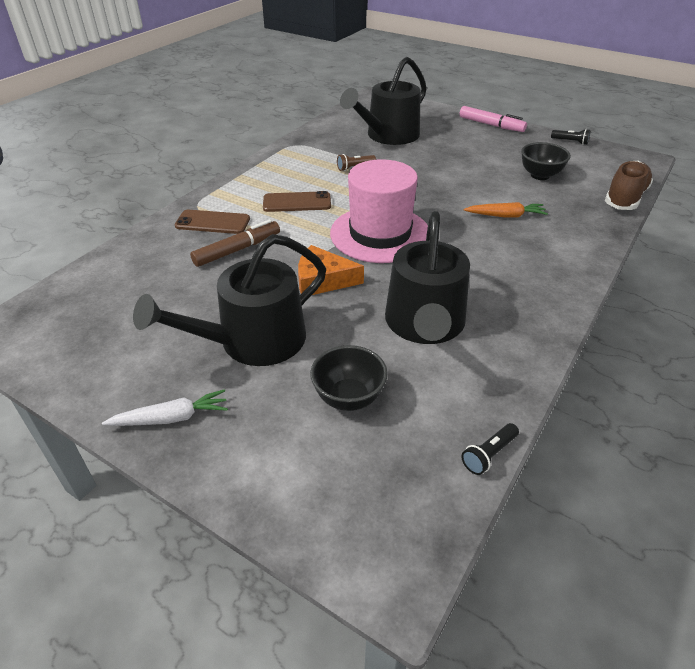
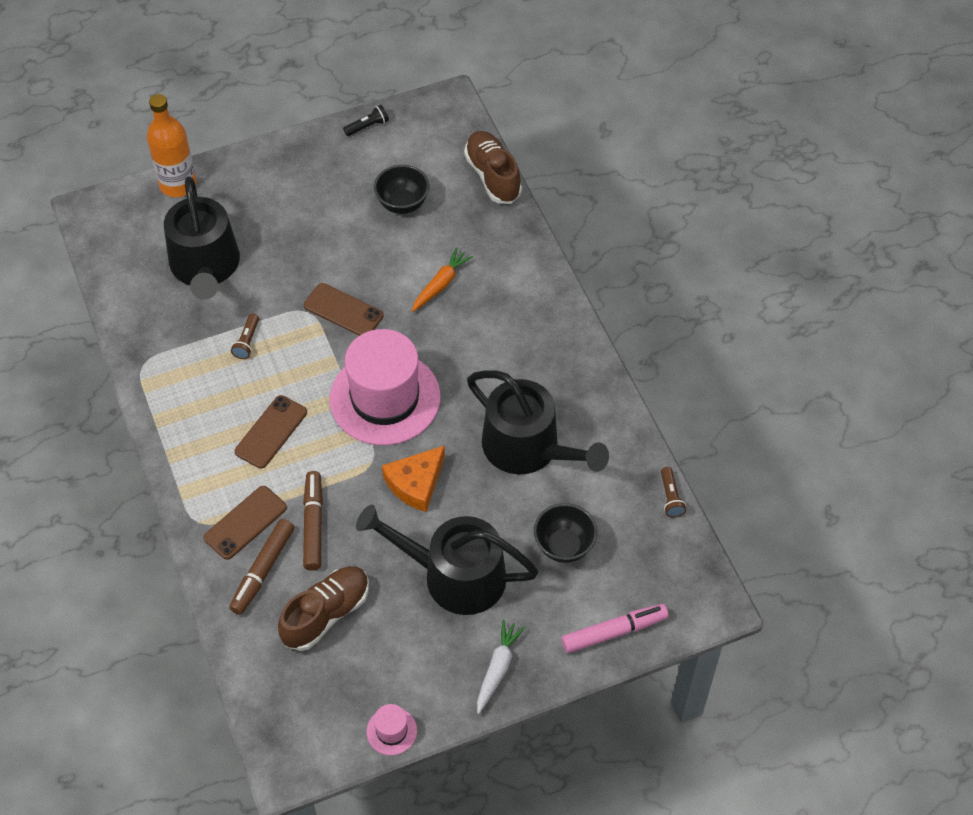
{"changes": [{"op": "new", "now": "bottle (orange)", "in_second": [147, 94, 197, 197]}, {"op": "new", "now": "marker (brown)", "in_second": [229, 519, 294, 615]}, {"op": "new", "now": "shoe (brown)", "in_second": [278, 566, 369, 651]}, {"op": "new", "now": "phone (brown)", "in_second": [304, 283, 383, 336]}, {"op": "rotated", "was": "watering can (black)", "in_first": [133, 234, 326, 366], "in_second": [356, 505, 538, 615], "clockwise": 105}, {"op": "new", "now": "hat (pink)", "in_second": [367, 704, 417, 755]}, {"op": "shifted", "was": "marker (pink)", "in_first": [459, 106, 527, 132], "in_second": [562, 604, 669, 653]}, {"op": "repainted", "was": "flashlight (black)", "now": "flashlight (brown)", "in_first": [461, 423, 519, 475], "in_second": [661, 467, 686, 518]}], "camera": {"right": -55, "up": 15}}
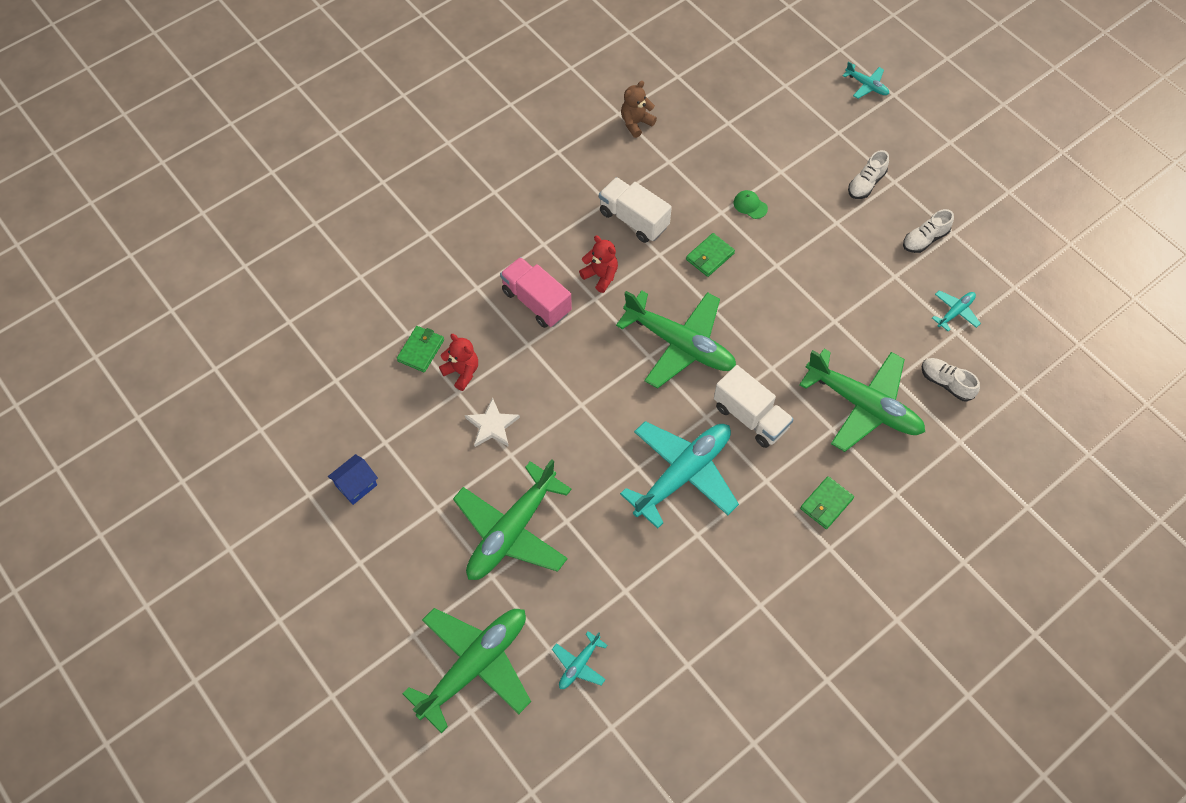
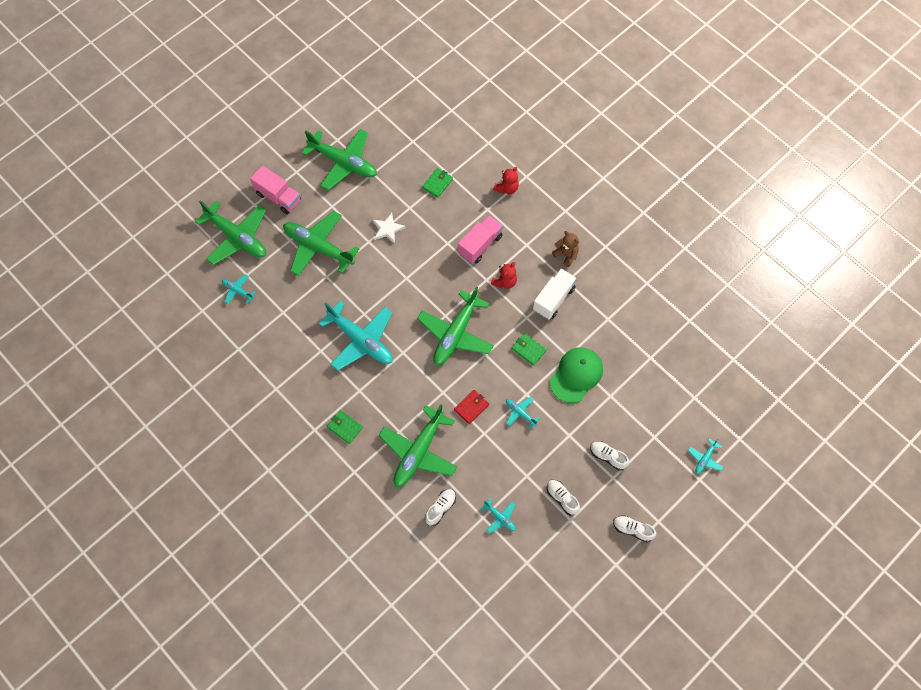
{"changes": [{"op": "new", "now": "truck (pink)", "in_second": [250, 165, 301, 214]}, {"op": "swapped", "was": "house (blue)", "now": "plane (green)", "in_first": [328, 454, 378, 505], "in_second": [302, 129, 377, 190]}, {"op": "rotated", "was": "wallet (green)", "in_first": [397, 326, 444, 372], "in_second": [422, 168, 453, 198], "clockwise": -75}, {"op": "new", "now": "wallet (red)", "in_second": [454, 390, 489, 424]}, {"op": "shifted", "was": "teddy bear (red)", "in_first": [439, 334, 478, 391], "in_second": [493, 167, 519, 194]}, {"op": "new", "now": "plane (turquoise)", "in_second": [506, 397, 540, 429]}, {"op": "scaled", "was": "cap (green)", "in_first": [734, 190, 768, 219], "in_second": [550, 347, 603, 403], "ratio": 2.34}, {"op": "shifted", "was": "teddy bear (brown)", "in_first": [621, 81, 657, 138], "in_second": [552, 231, 579, 267]}, {"op": "new", "now": "shoe (white)", "in_second": [613, 515, 656, 542]}, {"op": "gone", "was": "truck (white)", "in_first": [714, 365, 794, 448]}], "camera": {"right": 85, "up": 5}}
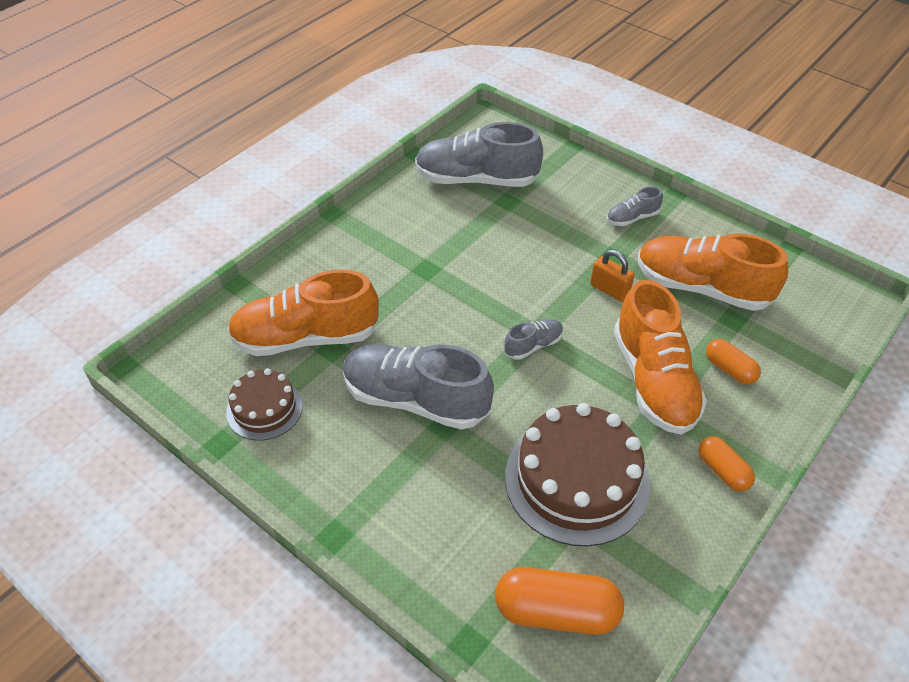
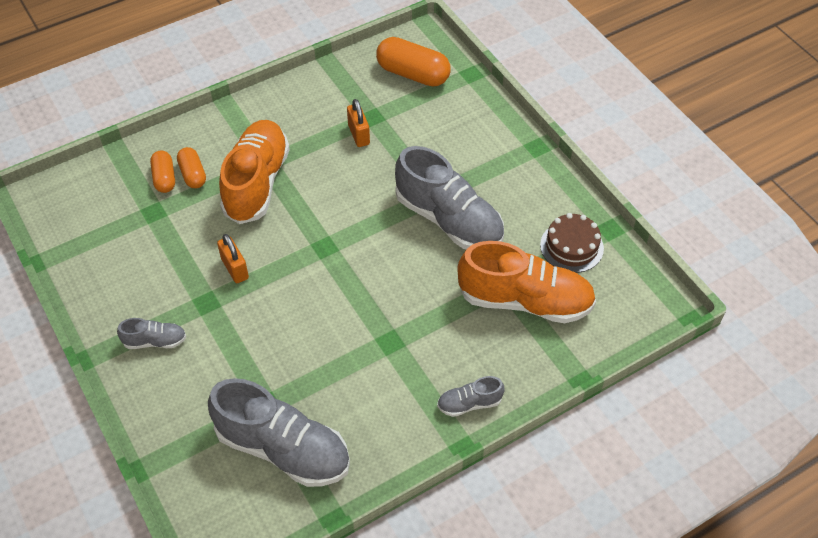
{"changes": [{"op": "shifted", "was": "capsule (orange)", "in_first": [698, 436, 755, 491], "in_second": [150, 151, 175, 193]}, {"op": "swapped", "was": "cake (brown)", "now": "padlock (orange)", "in_first": [505, 403, 650, 547], "in_second": [347, 99, 370, 147]}, {"op": "shifted", "was": "shoe (grey)", "in_first": [504, 319, 563, 360], "in_second": [437, 376, 505, 417]}, {"op": "gone", "was": "shoe (orange)", "in_first": [638, 234, 788, 311]}], "camera": {"right": -160, "up": 5}}
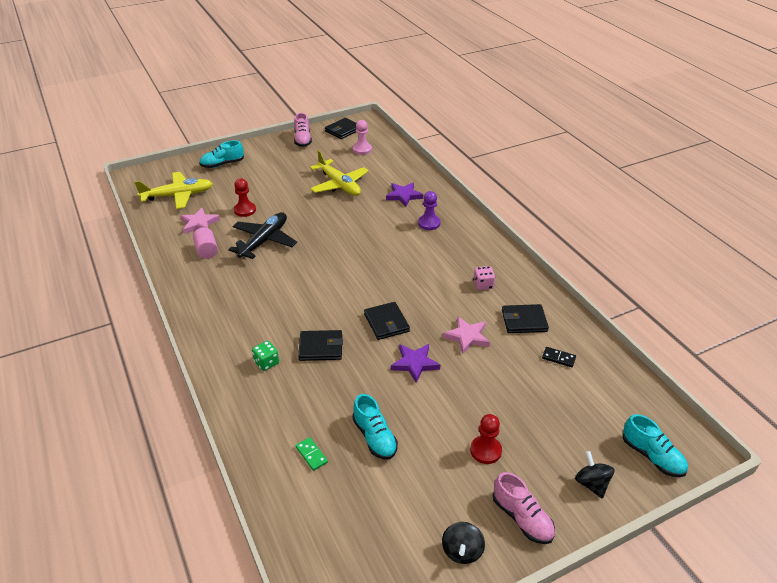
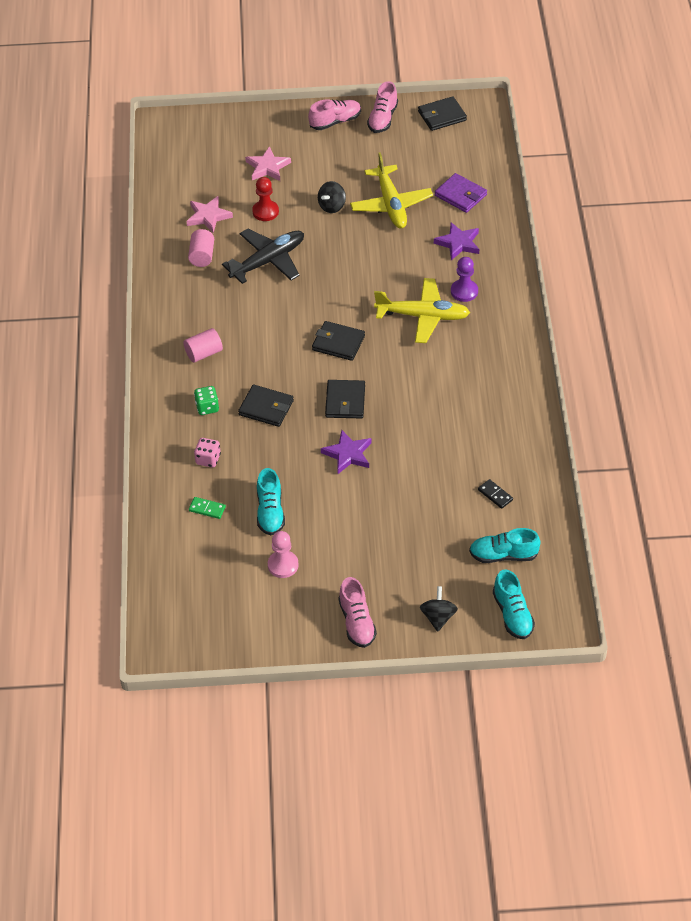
{"changes": [{"op": "new", "now": "cylinder (pink)", "in_second": [184, 328, 223, 363]}, {"op": "rotated", "was": "domino (green)", "in_first": [295, 437, 328, 471], "in_second": [189, 497, 226, 519], "clockwise": -60}, {"op": "shifted", "was": "dice (pink)", "in_first": [473, 266, 495, 290], "in_second": [194, 438, 221, 467]}, {"op": "shifted", "was": "star (pink)", "in_first": [443, 316, 490, 354], "in_second": [245, 146, 291, 181]}, {"op": "shifted", "was": "pawn (pink)", "in_first": [353, 120, 372, 155], "in_second": [268, 531, 299, 578]}, {"op": "new", "now": "shoe (pink)", "in_second": [308, 99, 361, 130]}, {"op": "shifted", "was": "wallet (black)", "in_first": [502, 304, 549, 333], "in_second": [312, 321, 365, 361]}, {"op": "shifted", "was": "spinning top (black)", "in_first": [442, 522, 485, 564], "in_second": [318, 181, 346, 213]}, {"op": "shifted", "was": "plane (yellow)", "in_first": [134, 172, 213, 209], "in_second": [374, 278, 470, 343]}, {"op": "new", "now": "wallet (purple)", "in_second": [435, 173, 487, 213]}, {"op": "shifted", "was": "shoe (turquoise)", "in_first": [199, 140, 244, 168], "in_second": [469, 528, 540, 563]}, {"op": "gone", "was": "pawn (red)", "in_first": [470, 414, 502, 464]}], "camera": {"right": 25, "up": 10}}
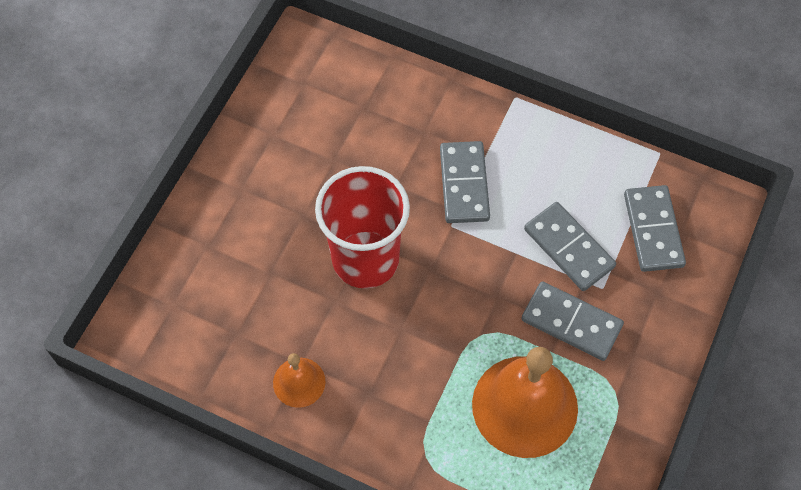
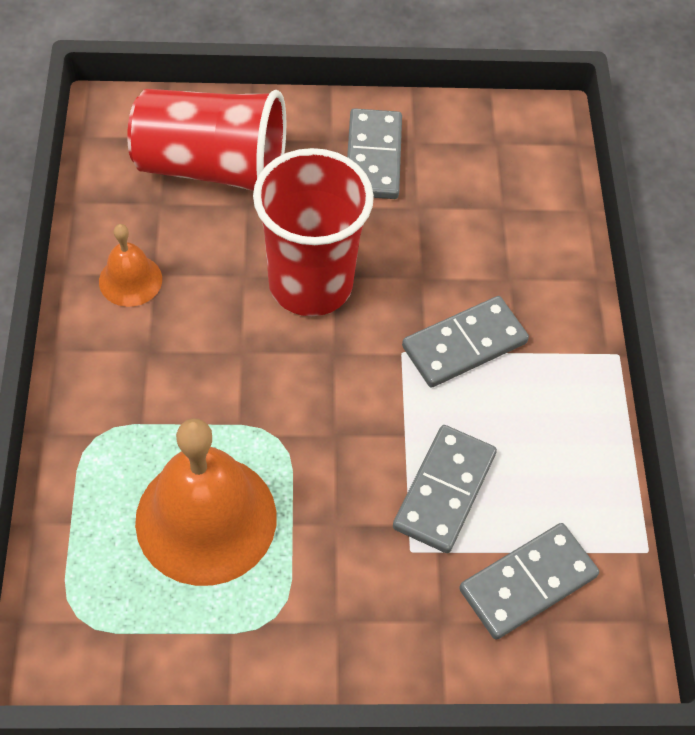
{"changes": [{"op": "new", "now": "cup (red)", "in_second": [127, 89, 286, 191]}, {"op": "shifted", "was": "domino (grey)", "in_first": [521, 281, 624, 361], "in_second": [347, 108, 402, 199]}], "camera": {"right": 60, "up": -5}}
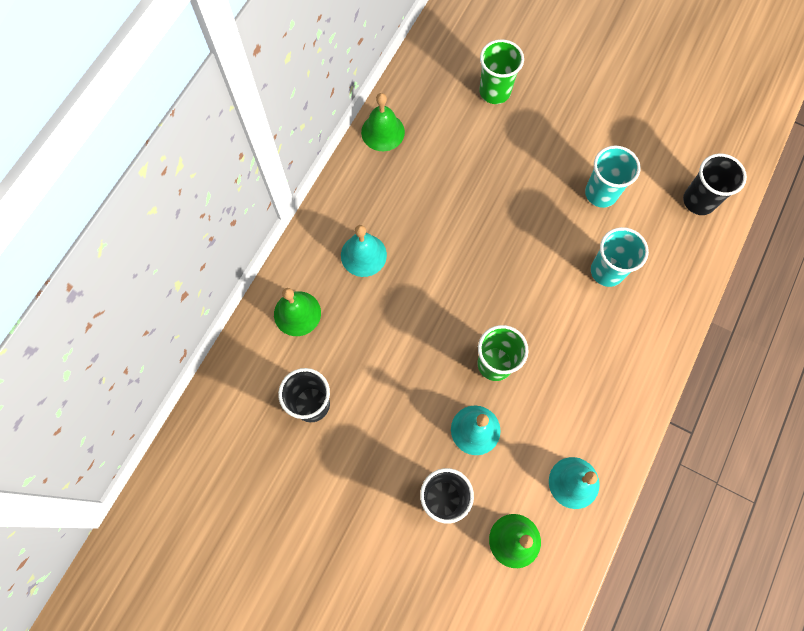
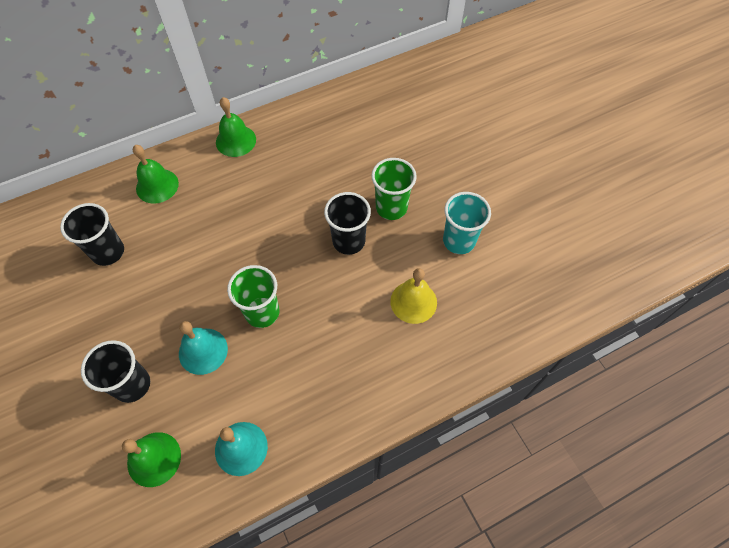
{"changes": [{"op": "shifted", "was": "bell (green)", "in_first": [361, 93, 405, 151], "in_second": [216, 97, 256, 157]}, {"op": "shifted", "was": "cup (black)", "in_first": [683, 153, 747, 215], "in_second": [324, 192, 371, 255]}, {"op": "shifted", "was": "cup (green)", "in_first": [479, 39, 524, 104], "in_second": [371, 158, 417, 220]}, {"op": "swapped", "was": "cup (turquoise)", "now": "bell (yellow)", "in_first": [591, 227, 649, 287], "in_second": [390, 268, 437, 324]}, {"op": "gone", "was": "bell (turquoise)", "in_first": [341, 225, 387, 277]}], "camera": {"right": 35, "up": -10}}
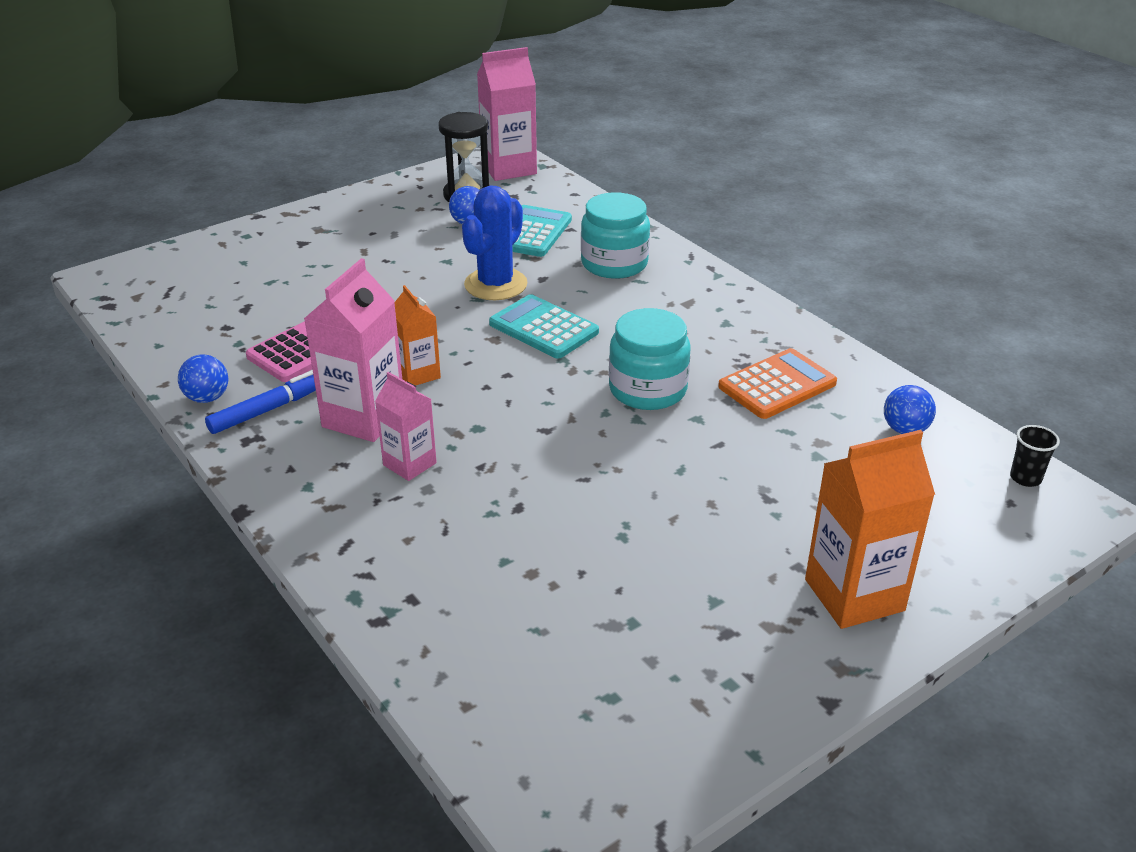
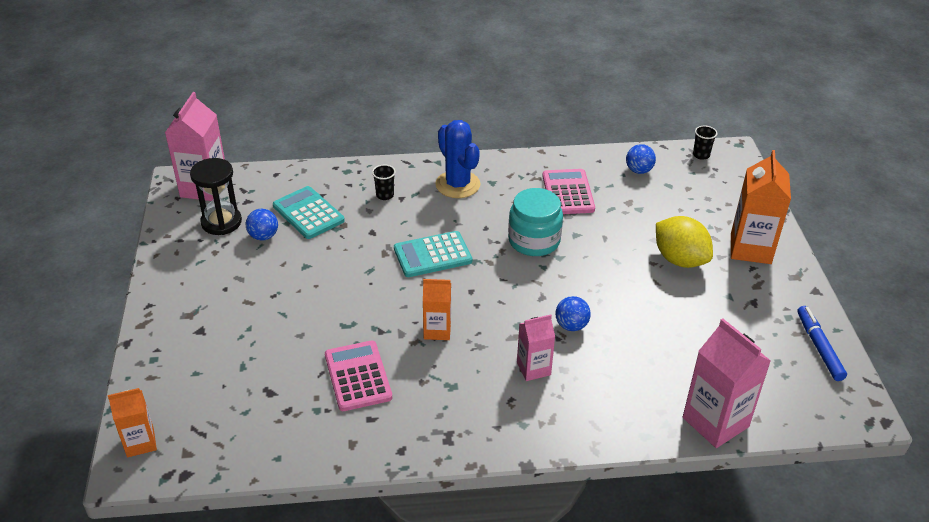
{"changes": [{"op": "new", "now": "carton (orange)", "in_second": [108, 388, 157, 458]}, {"op": "swapped", "was": "jar (turquoise)", "now": "cup (black)", "in_first": [581, 192, 650, 279], "in_second": [372, 165, 396, 200]}, {"op": "shifted", "was": "cactus (blue)", "in_first": [462, 185, 528, 300], "in_second": [435, 120, 480, 198]}, {"op": "repainted", "was": "calculator (orange)", "now": "calculator (pink)", "in_first": [718, 348, 837, 419], "in_second": [542, 169, 595, 214]}, {"op": "shifted", "was": "ball (blue)", "in_first": [178, 354, 228, 403], "in_second": [555, 296, 591, 331]}, {"op": "new", "now": "lemon (yellow)", "in_second": [656, 216, 713, 268]}, {"op": "shifted", "was": "carton (pink)", "in_first": [304, 258, 402, 442], "in_second": [683, 318, 771, 448]}, {"op": "shifted", "was": "marker (blue)", "in_first": [205, 370, 316, 434], "in_second": [797, 306, 847, 381]}], "camera": {"right": -60, "up": 5}}
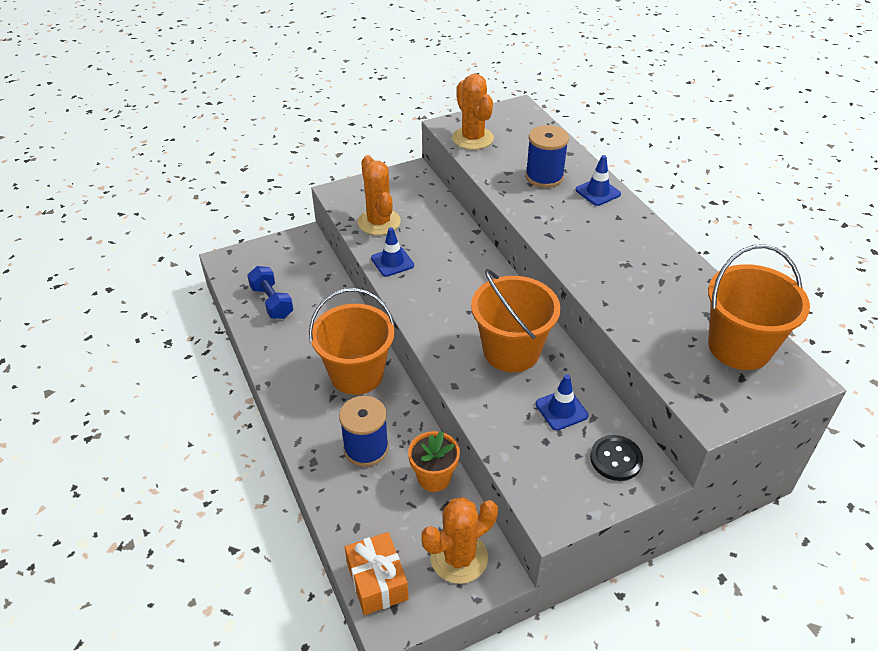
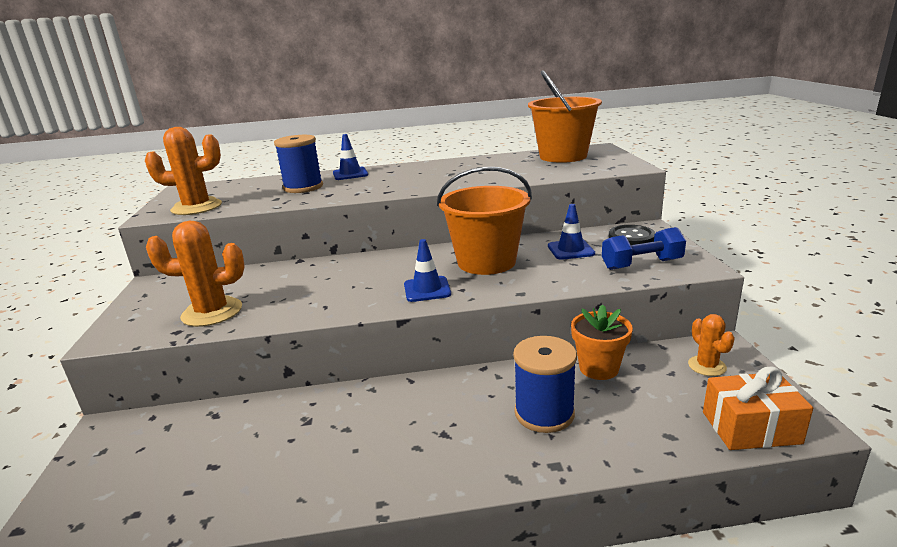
{"changes": [{"op": "shifted", "was": "traffic cone (blue)", "in_first": [371, 227, 414, 277], "in_second": [404, 239, 451, 302]}, {"op": "shifted", "was": "dumbbell (blue)", "in_first": [247, 266, 293, 319], "in_second": [602, 227, 686, 270]}, {"op": "scaled", "was": "cactus (orange)", "in_first": [421, 497, 498, 584], "in_second": [688, 314, 735, 376], "ratio": 0.57}, {"op": "gone", "was": "bucket (orange)", "in_first": [309, 288, 395, 395]}], "camera": {"right": -70, "up": -20}}
